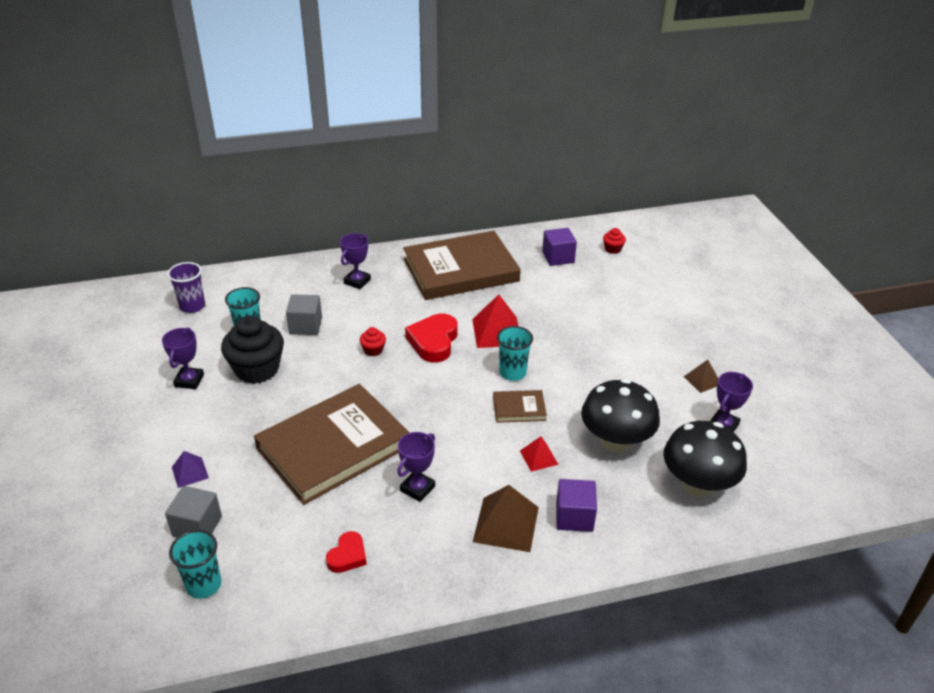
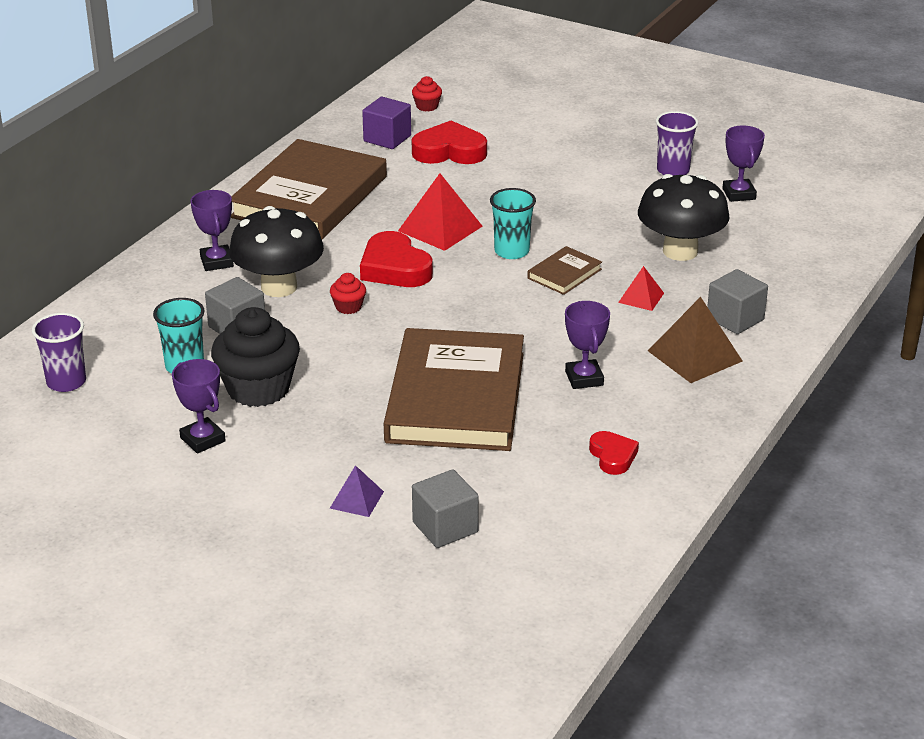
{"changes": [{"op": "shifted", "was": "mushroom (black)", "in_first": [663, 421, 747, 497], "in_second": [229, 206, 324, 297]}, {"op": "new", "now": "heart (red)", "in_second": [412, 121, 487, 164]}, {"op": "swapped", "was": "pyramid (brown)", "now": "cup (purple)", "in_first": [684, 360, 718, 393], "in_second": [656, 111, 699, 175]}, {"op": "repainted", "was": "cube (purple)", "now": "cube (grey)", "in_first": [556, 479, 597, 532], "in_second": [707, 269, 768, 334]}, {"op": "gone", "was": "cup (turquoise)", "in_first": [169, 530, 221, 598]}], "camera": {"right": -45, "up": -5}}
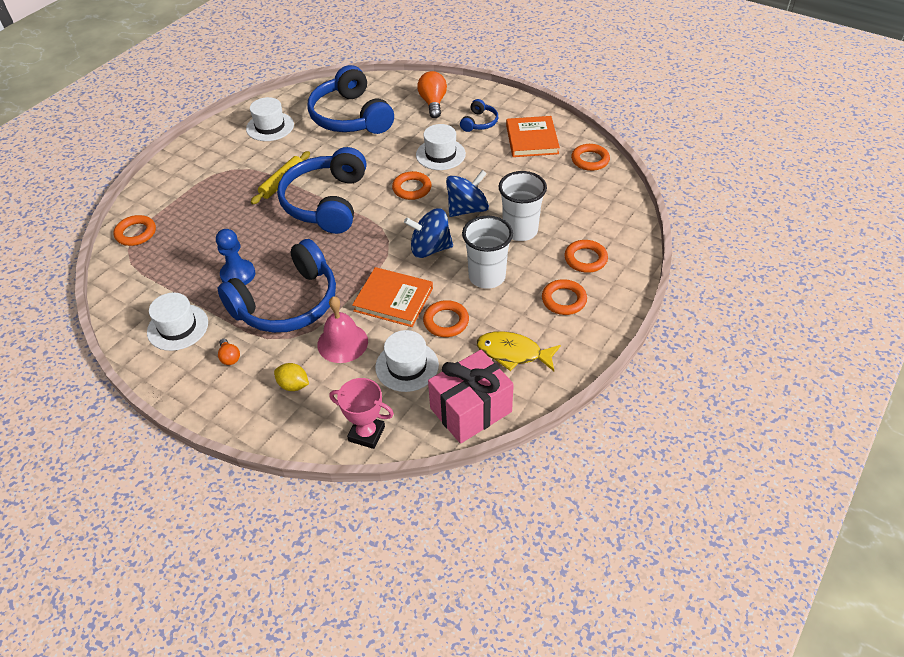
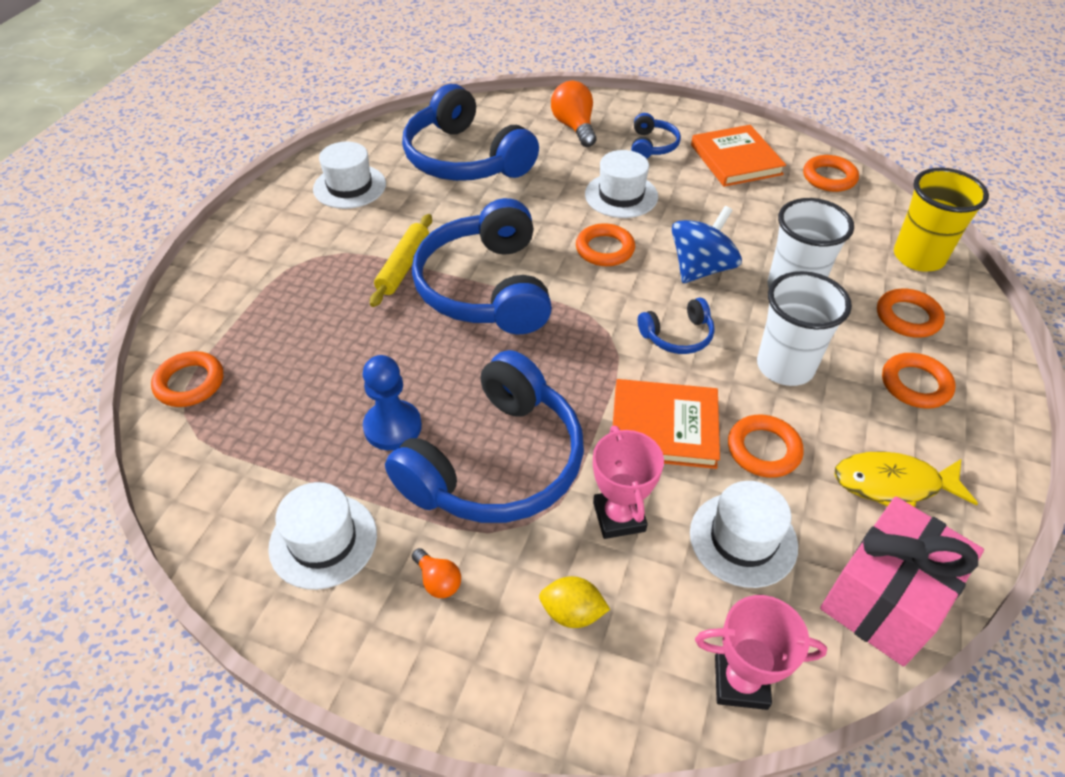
{"changes": [{"op": "swapped", "was": "bell (pink)", "now": "trophy (pink)", "in_first": [317, 296, 368, 363], "in_second": [593, 426, 664, 539]}, {"op": "swapped", "was": "spinning top (blue)", "now": "headphones (blue)", "in_first": [404, 208, 453, 258], "in_second": [638, 298, 715, 354]}, {"op": "new", "now": "cup (yellow)", "in_second": [894, 168, 989, 272]}], "camera": {"right": -15, "up": 0}}
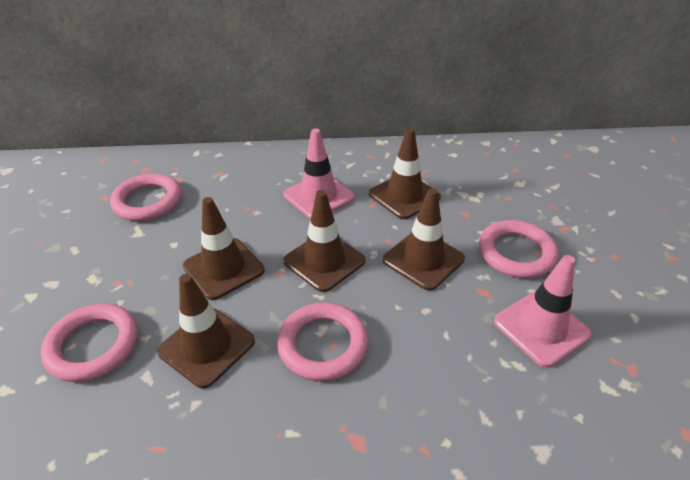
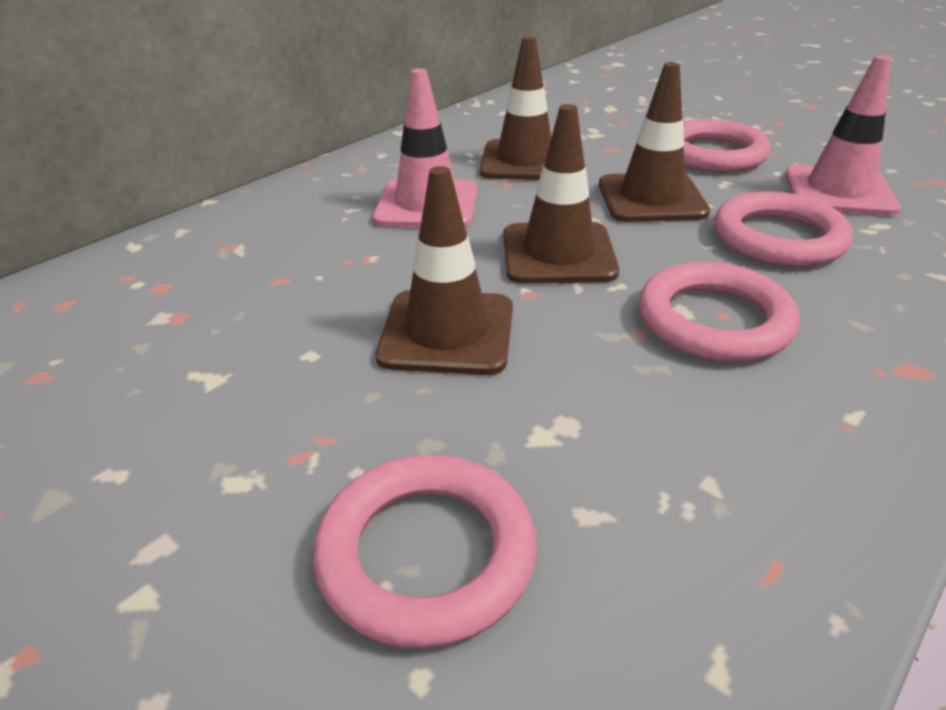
{"changes": [{"op": "shifted", "was": "ring (pink)", "in_first": [110, 173, 181, 221], "in_second": [714, 191, 853, 267]}, {"op": "gone", "was": "traffic cone (brown)", "in_first": [157, 274, 255, 389]}], "camera": {"right": -45, "up": -5}}
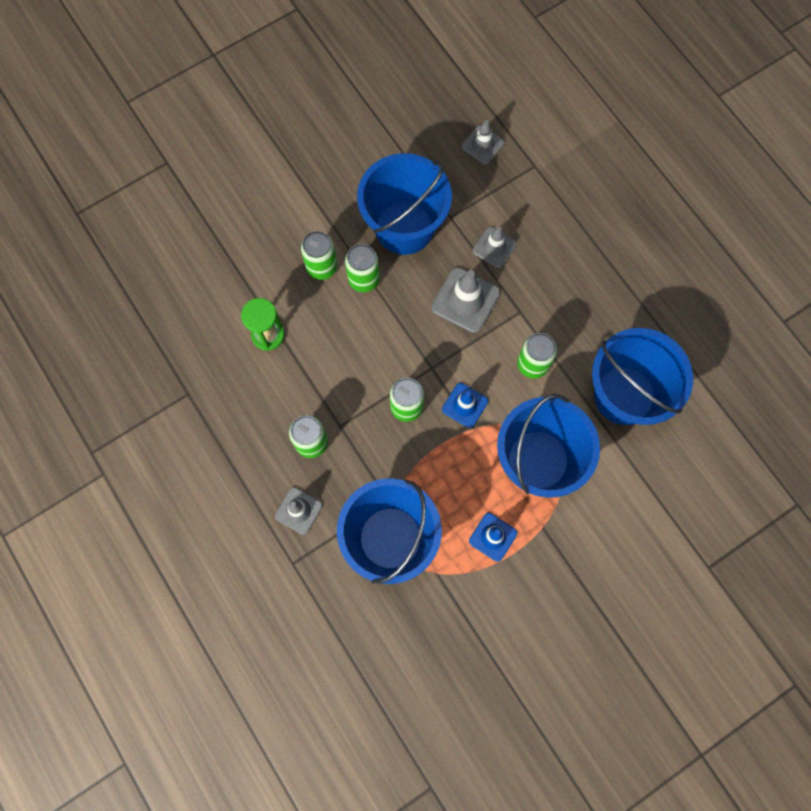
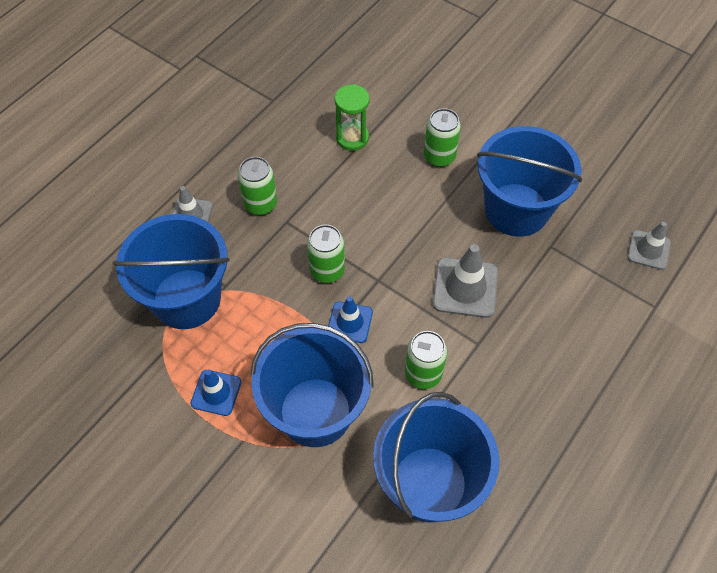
{"changes": [{"op": "gone", "was": "can (green)", "in_first": [345, 244, 380, 292]}, {"op": "gone", "was": "traffic cone (grey)", "in_first": [473, 226, 517, 268]}], "camera": {"right": 70, "up": -15}}
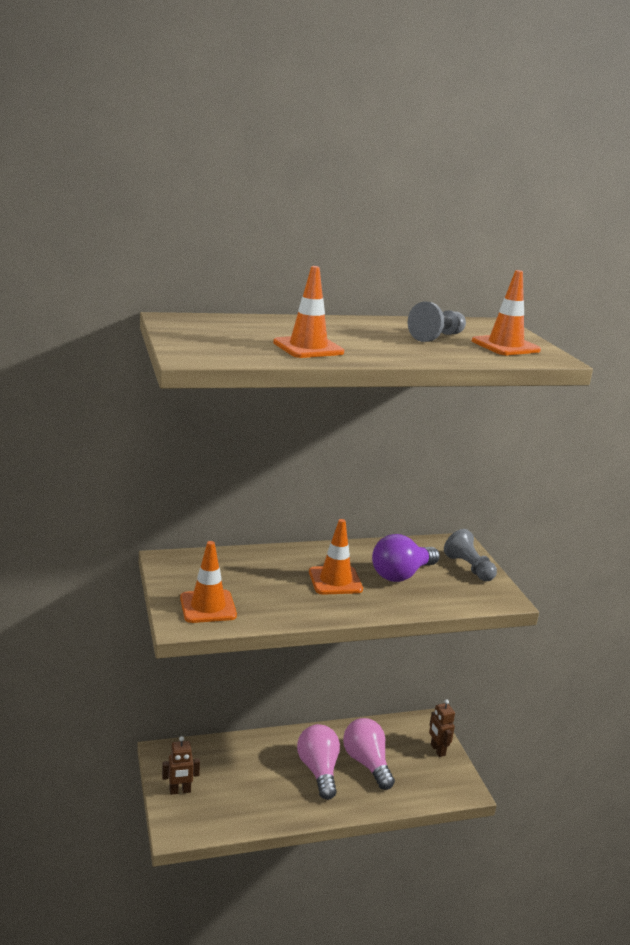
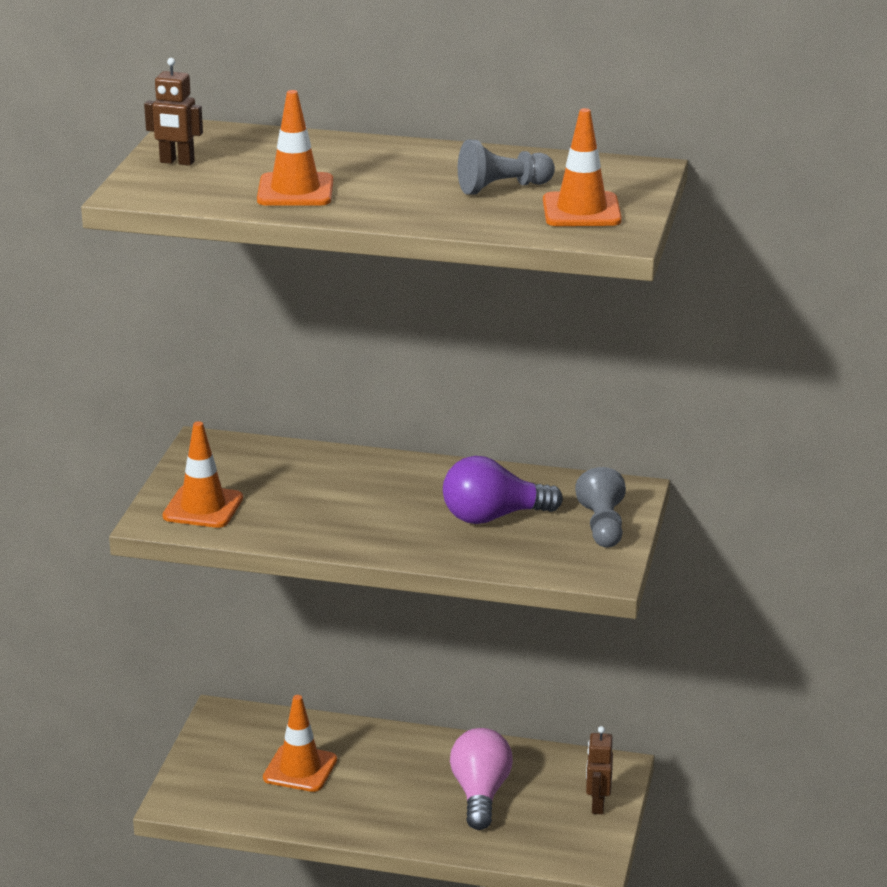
{"changes": [{"op": "shifted", "was": "robot (brown)", "in_first": [162, 736, 200, 795], "in_second": [144, 58, 203, 166]}, {"op": "shifted", "was": "traffic cone (orange)", "in_first": [309, 519, 363, 595], "in_second": [263, 695, 337, 792]}, {"op": "gone", "was": "light bulb (pink)", "in_first": [297, 724, 340, 800]}], "camera": {"right": 30, "up": 5}}
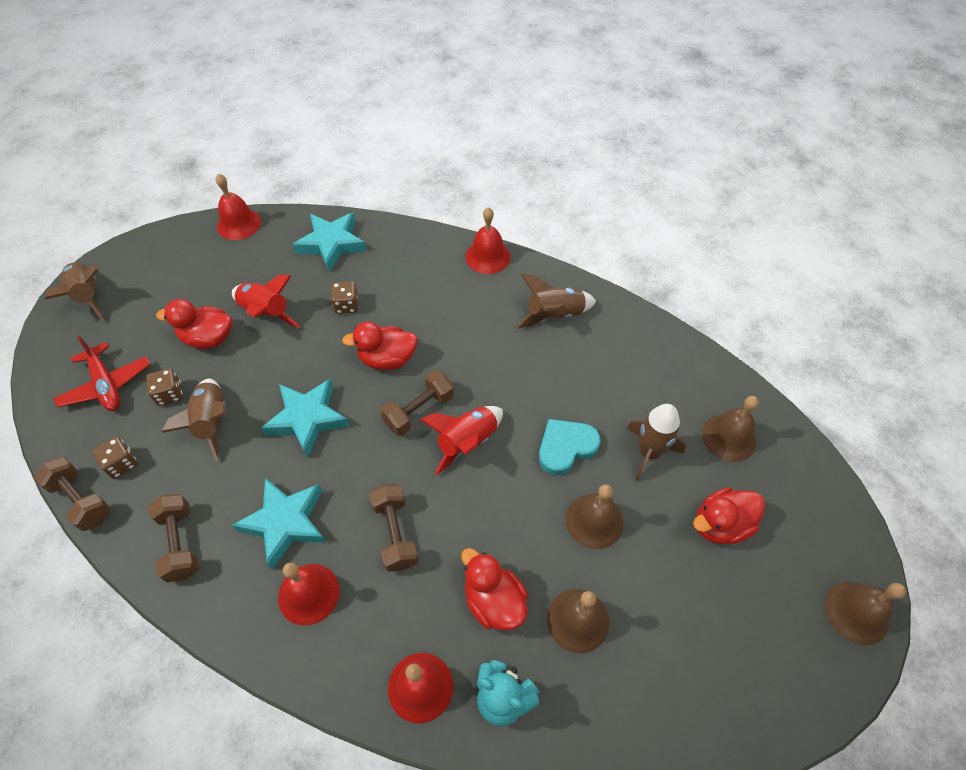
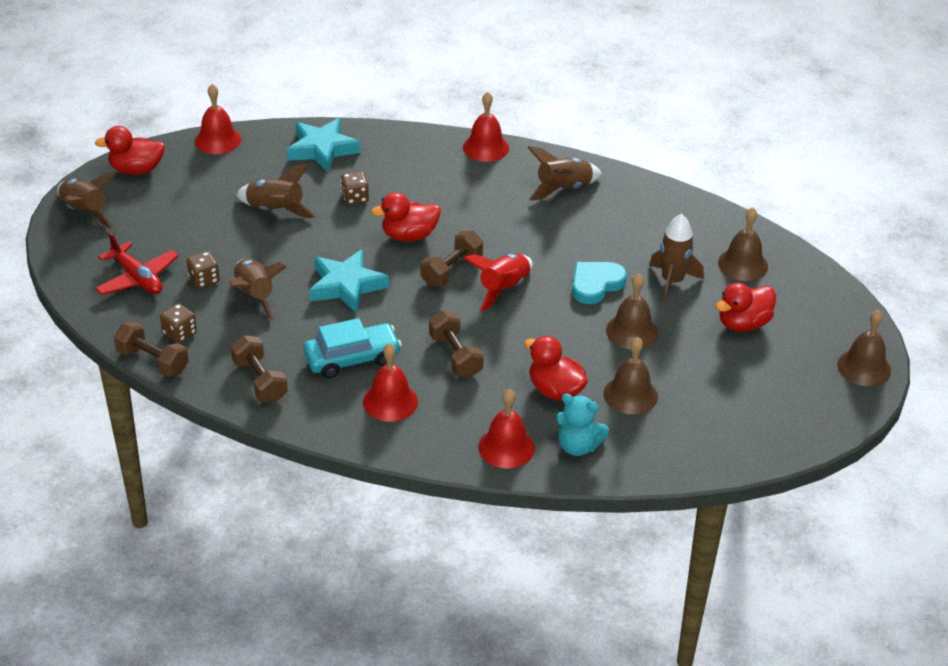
{"changes": [{"op": "shifted", "was": "duck (red)", "in_first": [156, 299, 232, 349], "in_second": [95, 126, 165, 175]}, {"op": "repainted", "was": "rocket (red)", "now": "rocket (brown)", "in_first": [232, 275, 300, 328], "in_second": [236, 163, 315, 218]}, {"op": "swapped", "was": "star (turquoise)", "now": "car (turquoise)", "in_first": [232, 478, 326, 570], "in_second": [303, 318, 402, 379]}], "camera": {"right": -10, "up": -15}}
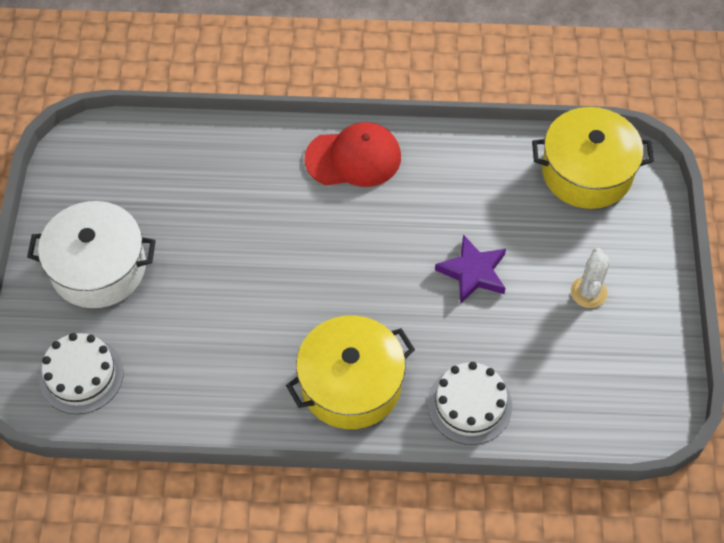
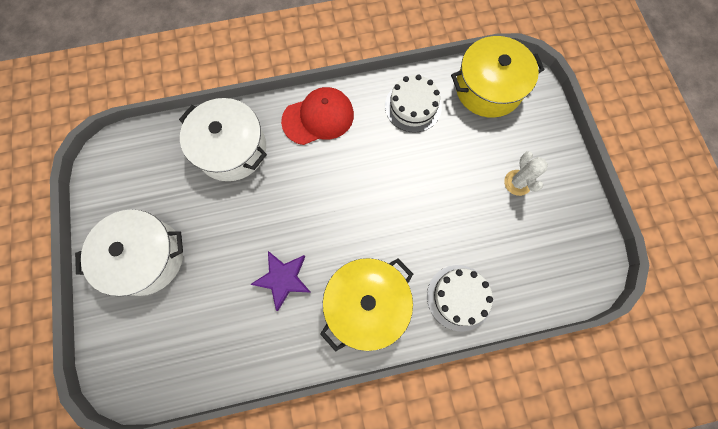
{"changes": [{"op": "new", "now": "pot (white)", "in_second": [179, 98, 267, 181]}, {"op": "shifted", "was": "star (purple)", "in_first": [435, 234, 506, 304], "in_second": [250, 251, 310, 311]}, {"op": "shifted", "was": "cake (white)", "in_first": [39, 333, 124, 414], "in_second": [385, 74, 442, 133]}], "camera": {"right": -15, "up": 15}}
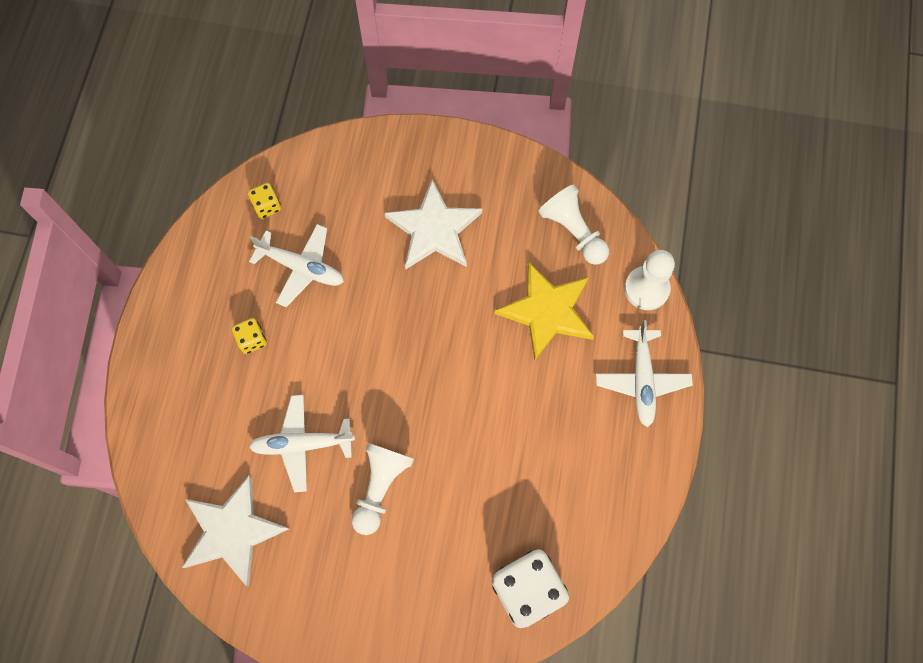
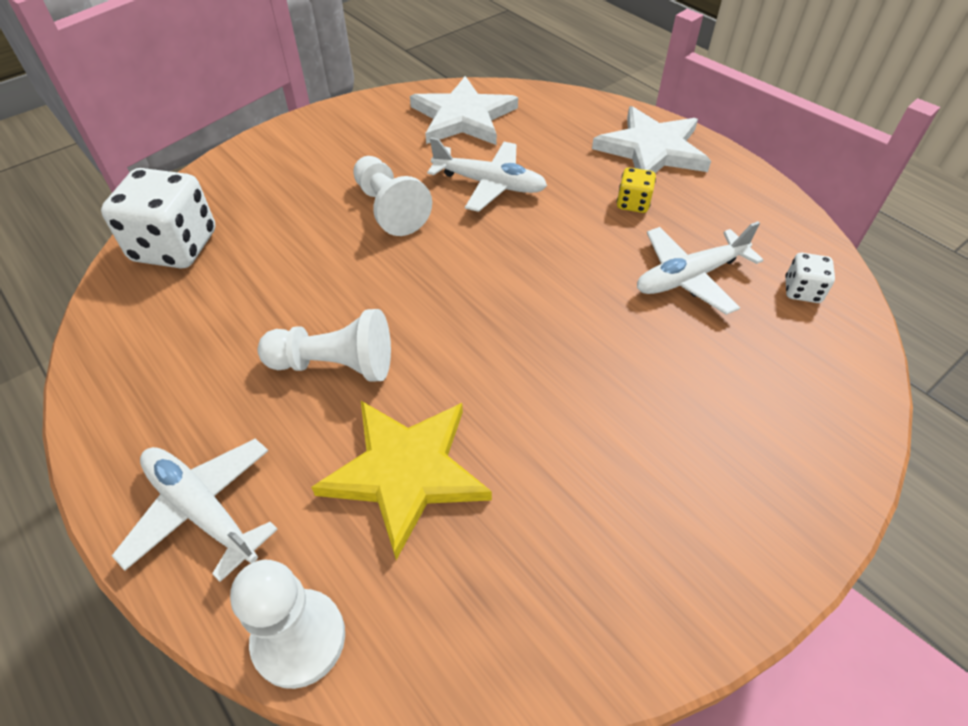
{"changes": [{"op": "shifted", "was": "pawn (white)", "in_first": [538, 184, 609, 265], "in_second": [258, 309, 391, 382]}, {"op": "rotated", "was": "plane (white)", "in_first": [249, 395, 355, 492], "in_second": [427, 137, 547, 212], "clockwise": 75}, {"op": "shifted", "was": "star (white)", "in_first": [385, 179, 482, 269], "in_second": [592, 106, 711, 173]}, {"op": "repainted", "was": "dice (yellow)", "now": "dice (white)", "in_first": [248, 183, 281, 219], "in_second": [785, 253, 835, 303]}], "camera": {"right": 130, "up": -20}}
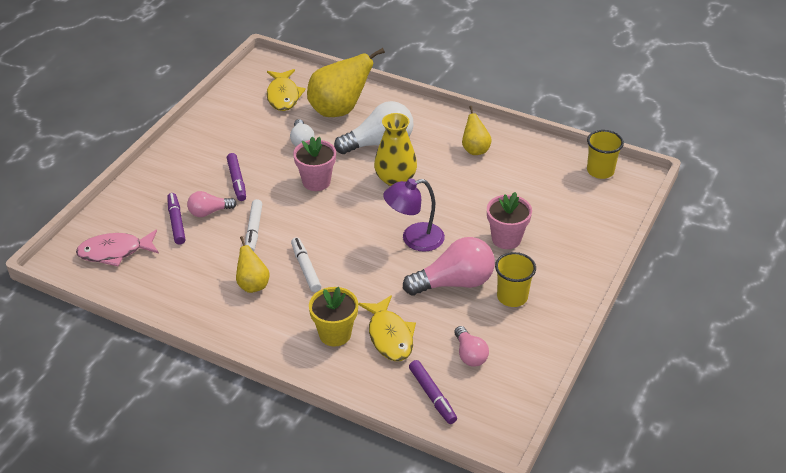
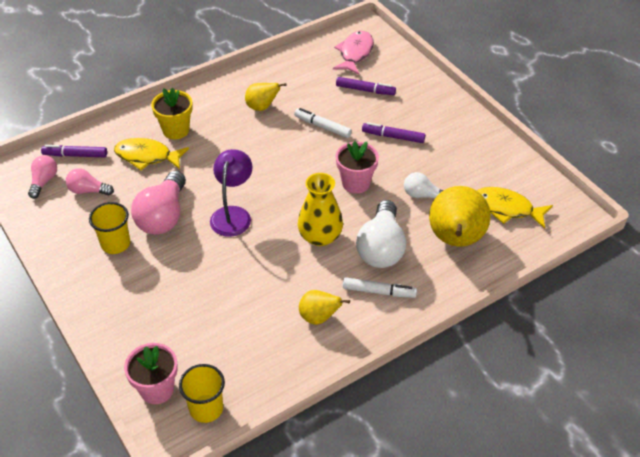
{"changes": [{"op": "shifted", "was": "light bulb (pink)", "in_first": [187, 191, 237, 217], "in_second": [28, 155, 57, 199]}, {"op": "shifted", "was": "flower pot (pink)", "in_first": [487, 192, 532, 249], "in_second": [124, 343, 178, 404]}, {"op": "shifted", "was": "marker (white)", "in_first": [291, 237, 321, 292], "in_second": [343, 277, 417, 298]}], "camera": {"right": 120, "up": 5}}
